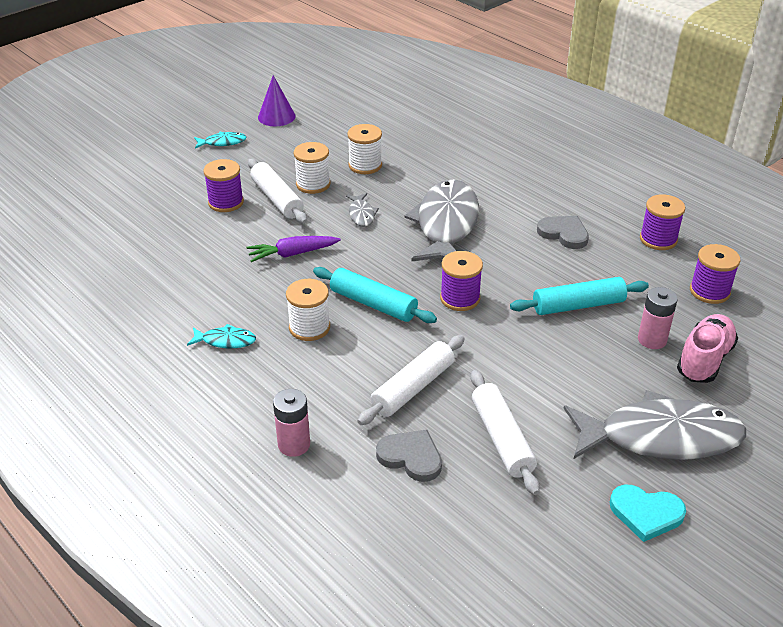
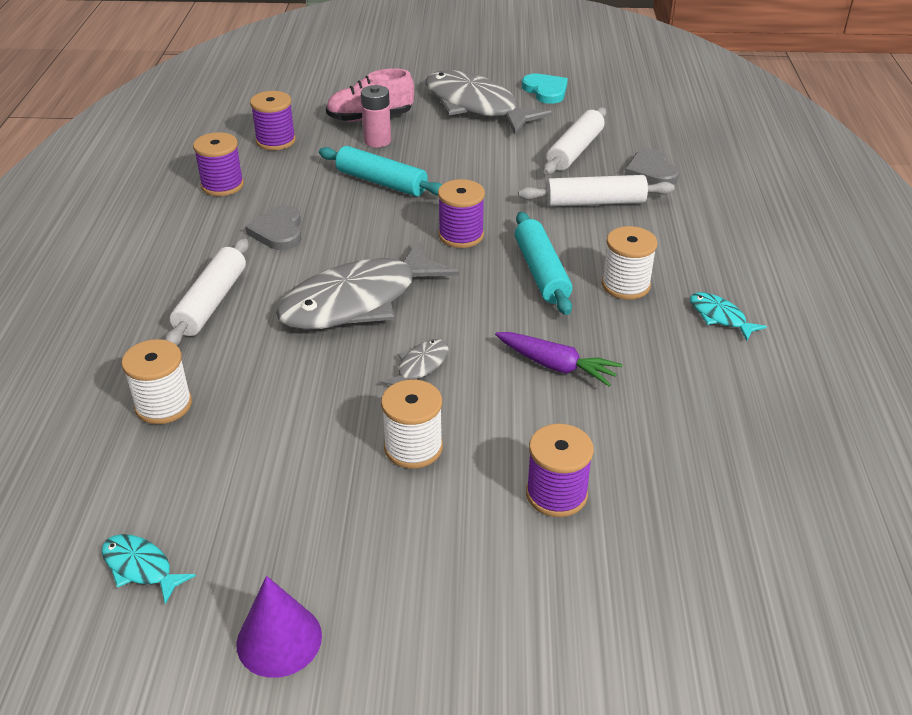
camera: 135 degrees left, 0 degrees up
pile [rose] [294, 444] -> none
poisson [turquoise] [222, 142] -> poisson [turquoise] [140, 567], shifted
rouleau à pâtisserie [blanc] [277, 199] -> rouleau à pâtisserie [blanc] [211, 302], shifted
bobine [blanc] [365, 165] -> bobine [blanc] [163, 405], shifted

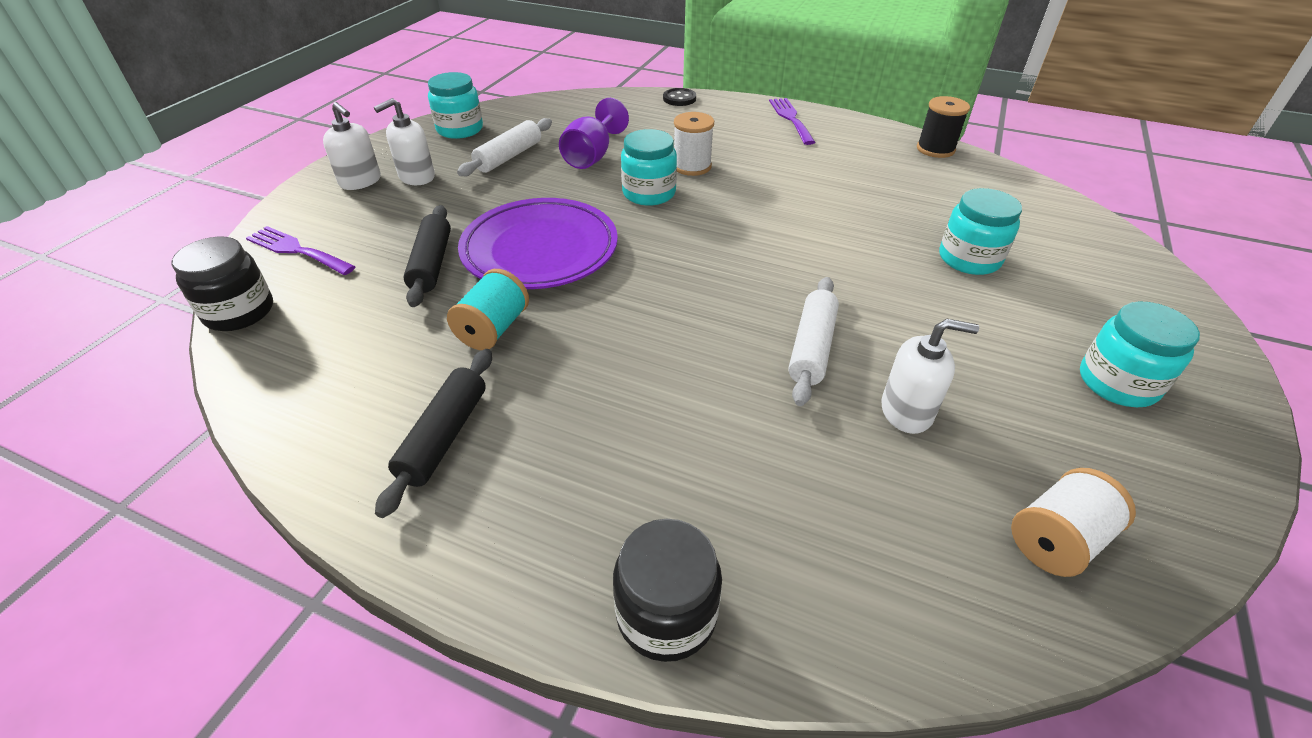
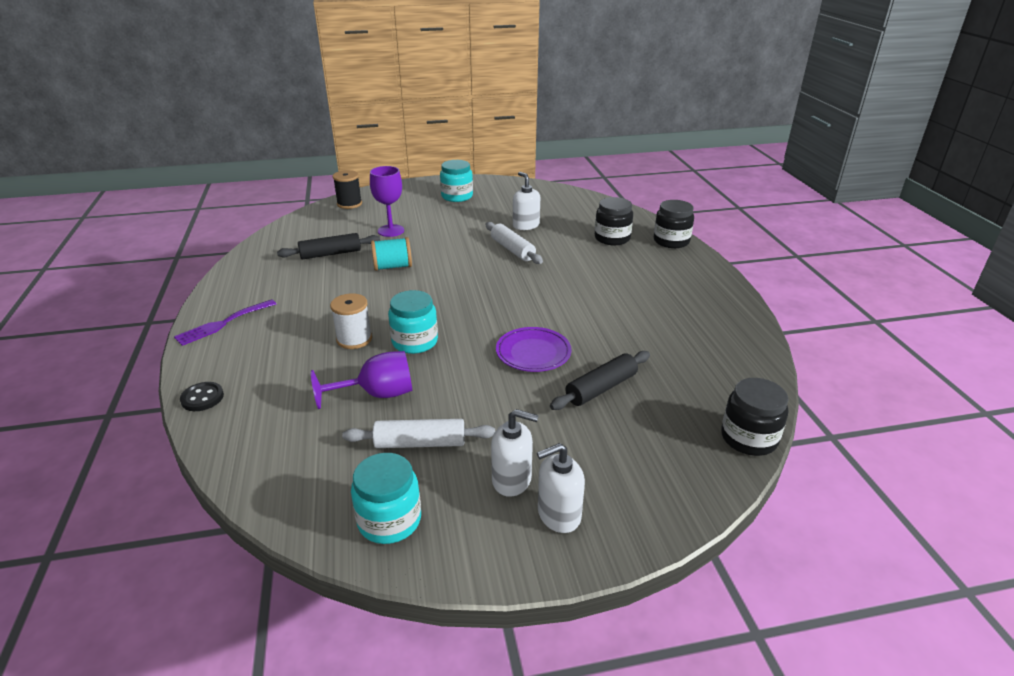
camera: 125 degrees left, 10 degrees down
fourchette [violet] [297, 250] -> none
bobine [blanc] [1057, 540] -> none
none -> bocal [noir] [612, 238]
rouleau à pâtisserie [noir] [444, 436] -> rouleau à pâtisserie [noir] [330, 254], shifted
bobine [turquoise] [493, 329] -> bobine [turquoise] [393, 267], shifted
bobine [noir] [935, 149] -> bobine [noir] [349, 204], shifted
bocal [turquoise] [969, 259] -> verre à pied [violet] [391, 231]
distributeur de savon [blanc] [360, 181] -> distributeur de savon [blanc] [558, 515], 120 degrees counterclockwise
rouleau à pâtisserie [blanc] [811, 348] -> rouleau à pâtisserie [blanc] [512, 250], 75 degrees clockwise
assiette [violet] [540, 250] -> assiette [violet] [533, 353], x0.61

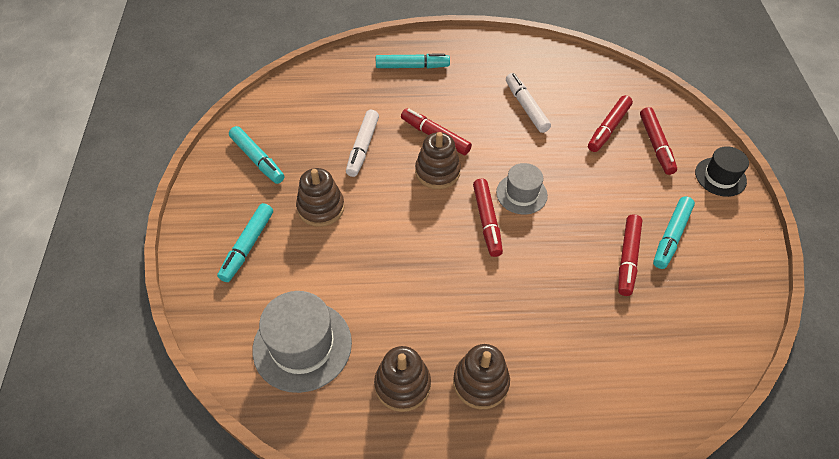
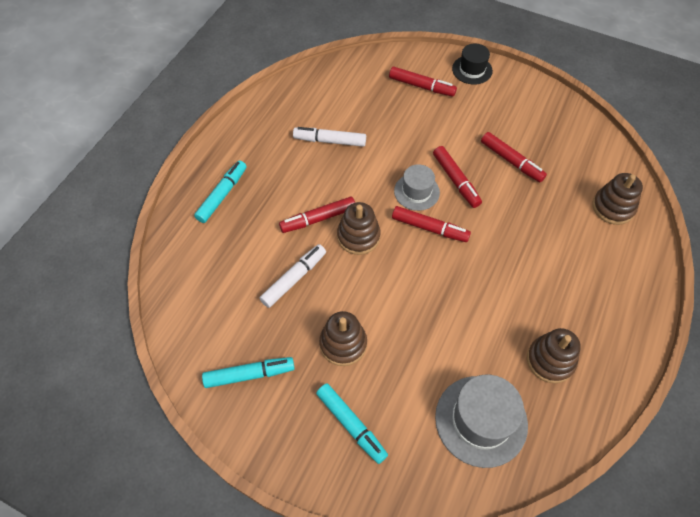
camera: 60 degrees left, 5 degrees up
feutre [turquoise] [671, 236] -> none
jouet à empiler [marron] [480, 383] -> jouet à empiler [marron] [613, 207], shifted
feutre [rouge] [608, 128] -> feutre [rouge] [456, 180], shifted
feutre [blanc] [363, 147] -> feutre [blanc] [293, 279], 90 degrees counterclockwise

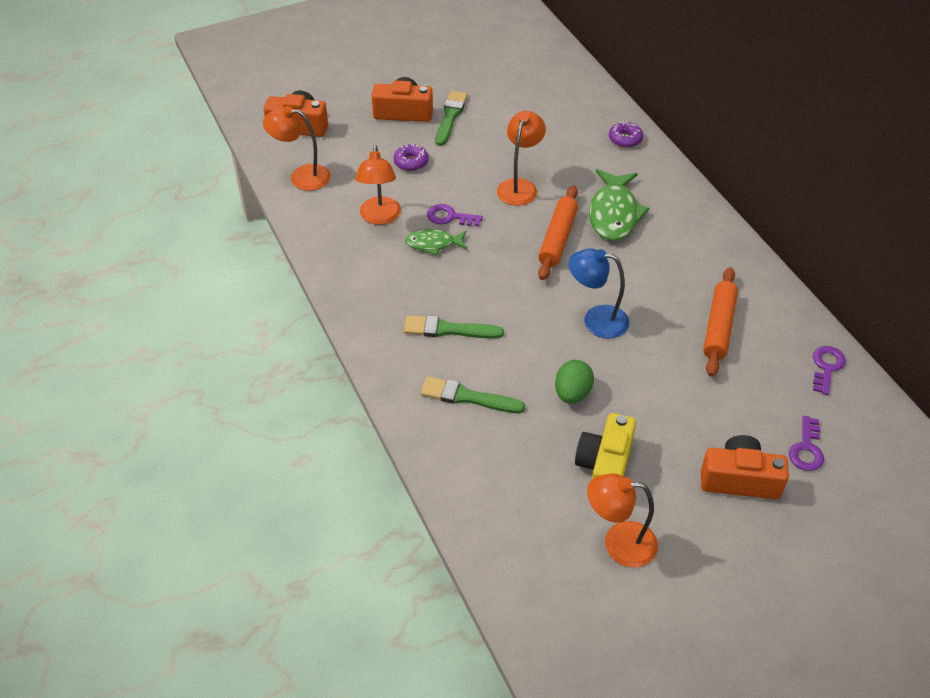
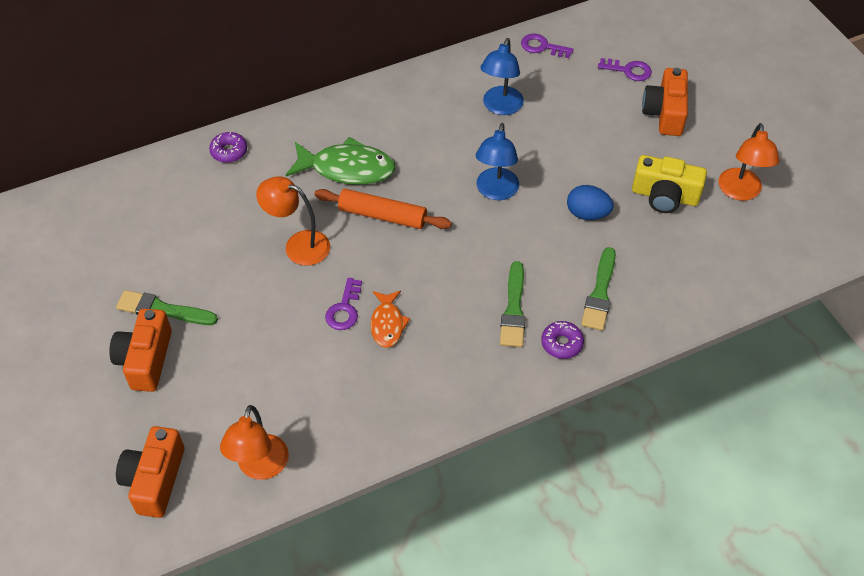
camera: 90 degrees left, 5 degrees up
lampe [orange] [380, 217] -> none
beignet [violet] [411, 162] -> beignet [violet] [561, 343], shifted
rouleau à pâtisserie [orange] [718, 327] -> lampe [bleu] [500, 107]
poisson [vert] [433, 244] -> poisson [orange] [387, 324]
œuf [vert] [572, 393] -> œuf [bleu] [587, 214]

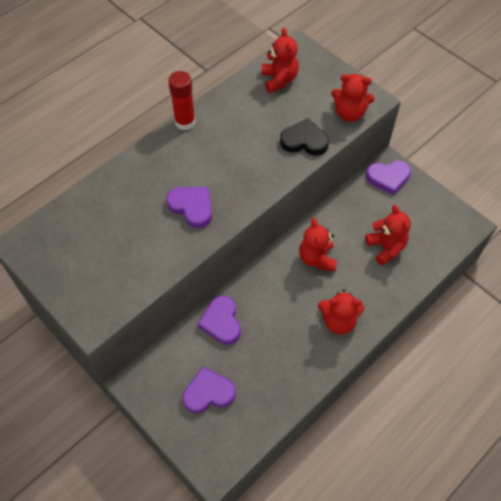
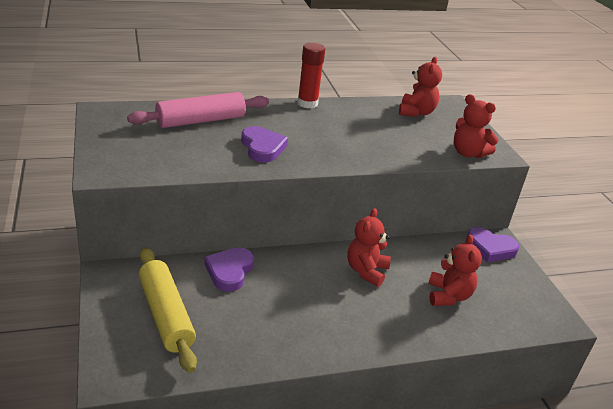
camera: 25 degrees right, 25 degrees down
cœur [noir] [304, 141] -> none
ours en peluche [rouge] [338, 321] -> none
none -> rouleau à pâtisserie [rose] [201, 120]
cœur [violet] [208, 393] -> rouleau à pâtisserie [jaune] [166, 315]

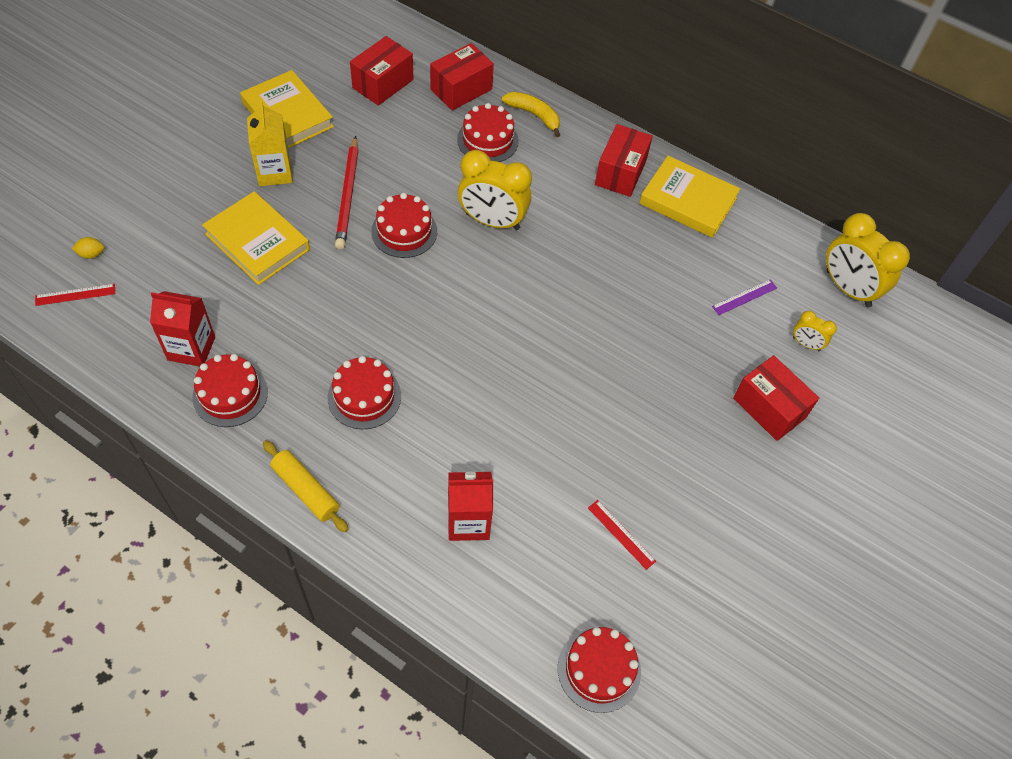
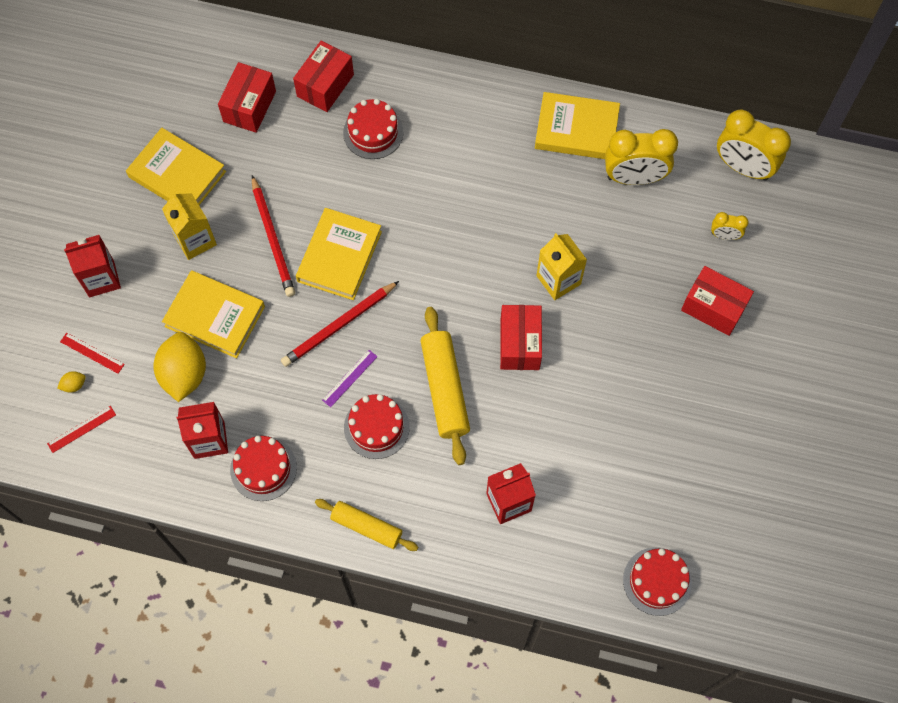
camera: 15 degrees left, 10 degrees up
banane [jaune] [534, 115] -> none
none -> brique de lait [rouge] [101, 279]
none -> citron [jaune] [184, 374]
none -> crayon [rouge] [339, 326]
none -> rouleau à pâtisserie [jaune] [445, 389]
none -> brique de lait [jaune] [558, 280]
réveil [jaune] [492, 221] -> réveil [jaune] [634, 177], shifted
règle [rouge] [621, 534] -> règle [rouge] [92, 353], shifted
boîte [rouge] [620, 172] -> boîte [rouge] [519, 344], shifted
règle [violet] [744, 297] -> règle [violet] [349, 378], shifted
gâteau [rouge] [404, 231] -> livre [jaune] [339, 256]

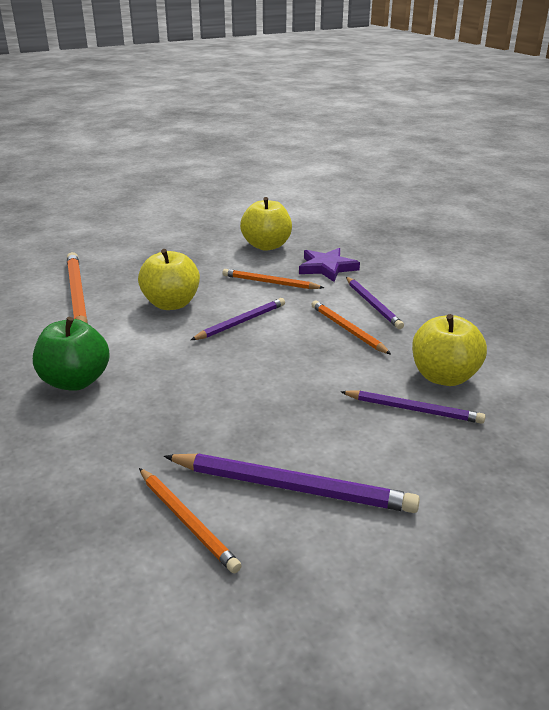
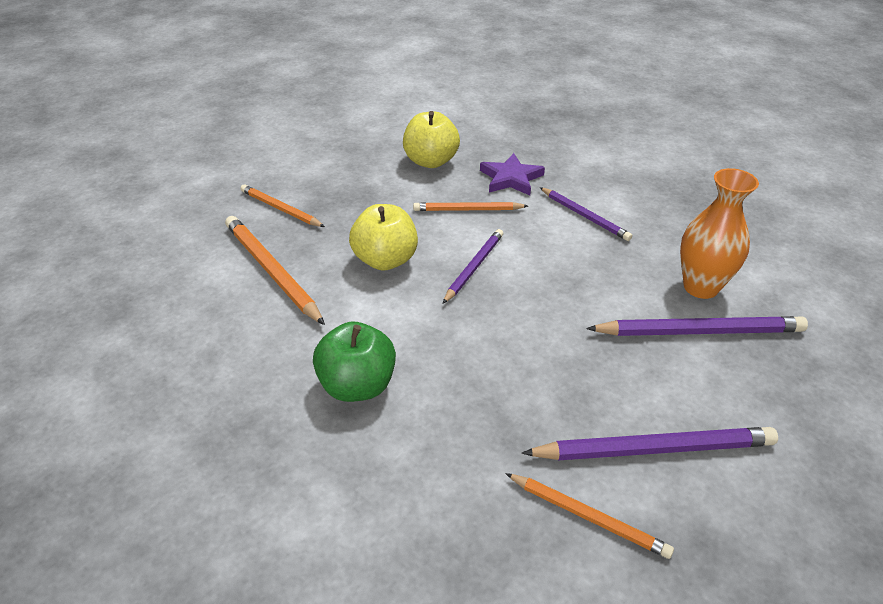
camera: 20 degrees left, 10 degrees up
crayon [orange] [348, 330] -> crayon [orange] [281, 209], shifted
pomme [jaune] [444, 376] -> vase [orange] [701, 287]
crayon [violet] [413, 409] -> crayon [violet] [699, 331], x1.57

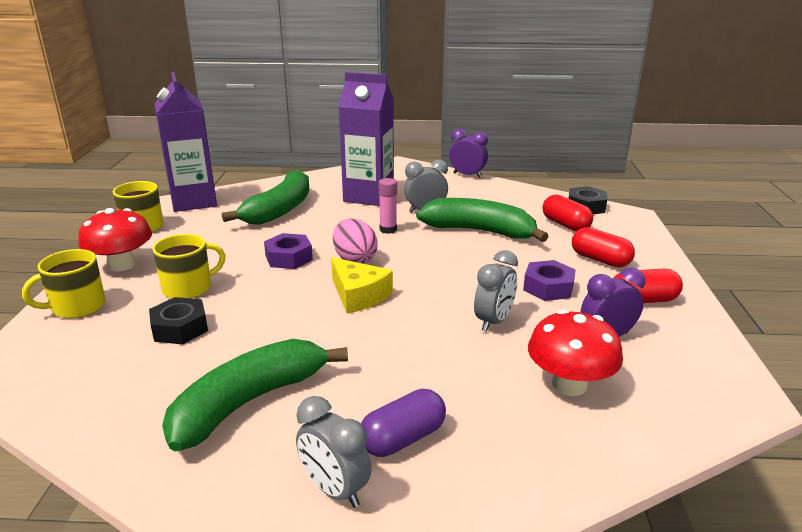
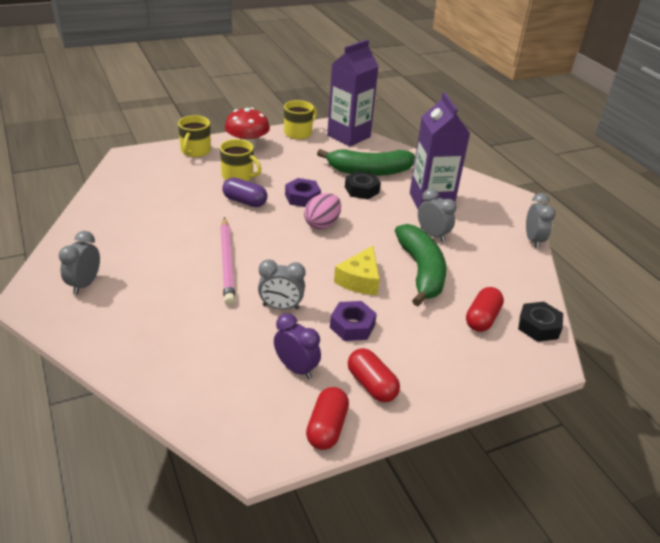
camera: 60 degrees right, 10 degrees up
banane [vert] [249, 402] -> none
bâton de colle [rose] [388, 229] -> none
champignon [rouge] [569, 384] -> none
none -> crayon [rose] [227, 262]
écrou [noir] [180, 328] -> écrou [noir] [361, 190], shifted
fromage [jaune] [358, 295] -> fromage [jaune] [360, 280], shifted
gélule [violet] [403, 438] -> gélule [violet] [244, 201], shifted
gélule [rouge] [600, 260] -> gélule [rouge] [327, 428], shifted
réveil [violet] [467, 175] -> réveil [gris] [533, 240]
tasse [jaune] [77, 307] -> tasse [jaune] [195, 151], 105 degrees counterclockwise

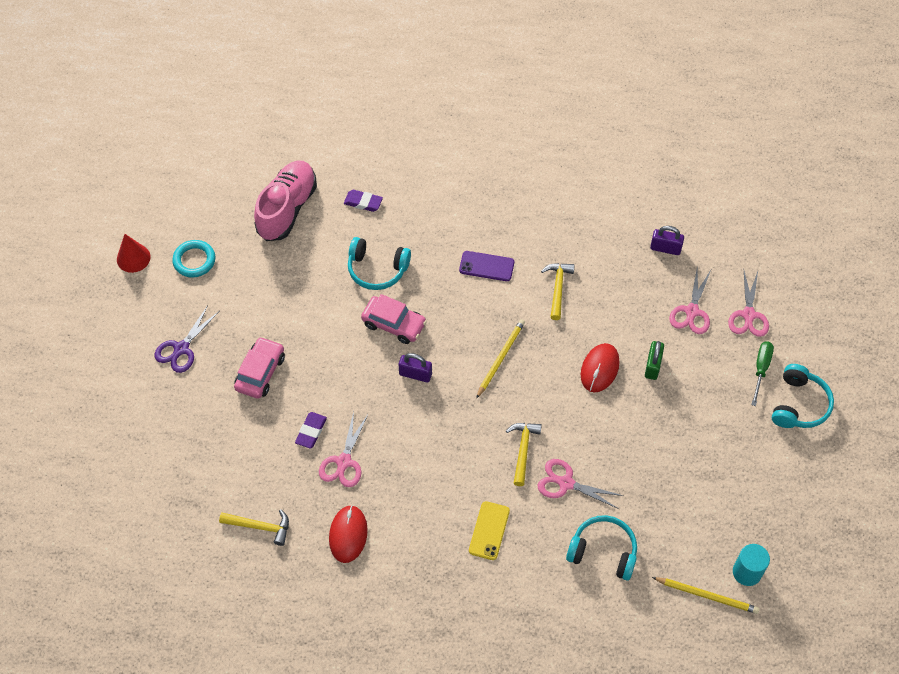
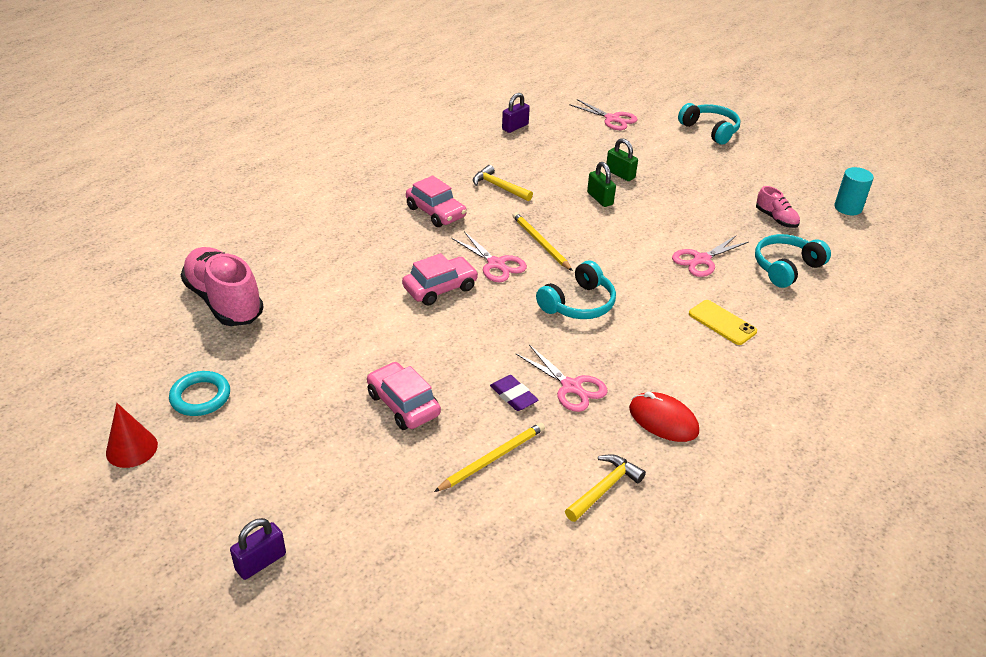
camera: 60 degrees left, 20 degrees down
ciseaux [violet] [181, 349] -> none
gomme [violet] [363, 202] -> none
marteau [jaune] [523, 450] -> none
tournevis [vert] [761, 369] -> none
none -> chaussure [rose] [776, 219]
casque audio [turquoise] [377, 269] -> casque audio [turquoise] [578, 304], shifted
cadenas [violet] [415, 374] -> cadenas [violet] [260, 562], shifted
crayon [jaune] [707, 596] -> crayon [jaune] [493, 458], shifted
ciseaux [rose] [692, 311] -> ciseaux [rose] [496, 264], shifted
téléphone [violet] [486, 266] -> voiture [rose] [436, 212]
souris [rouge] [600, 369] -> cadenas [vert] [600, 198]

